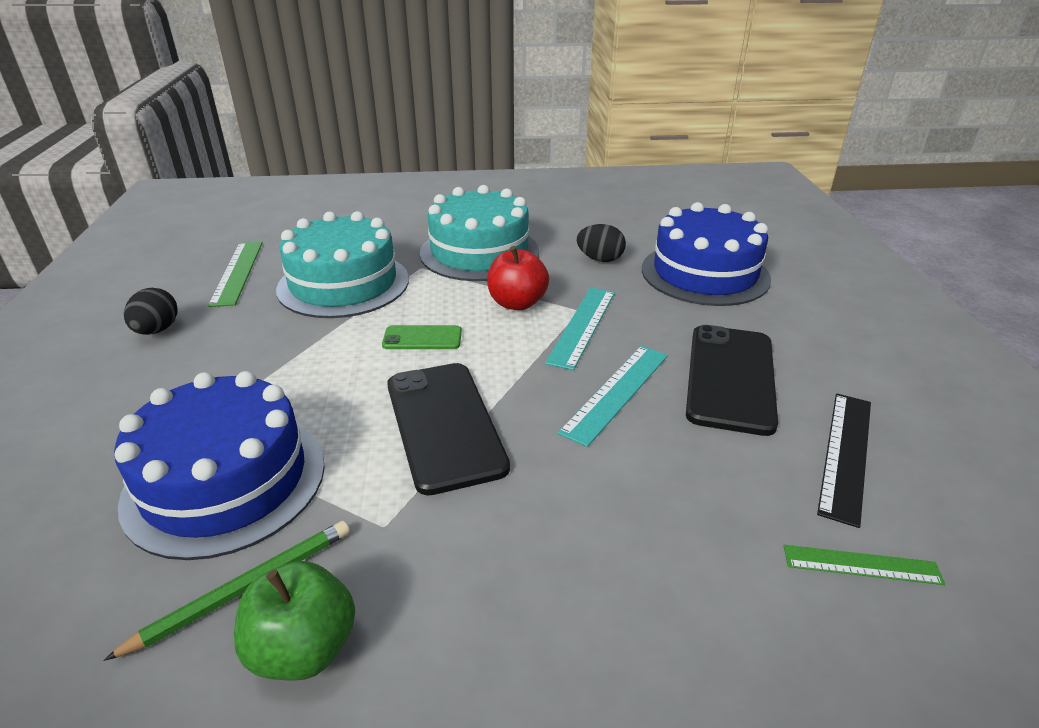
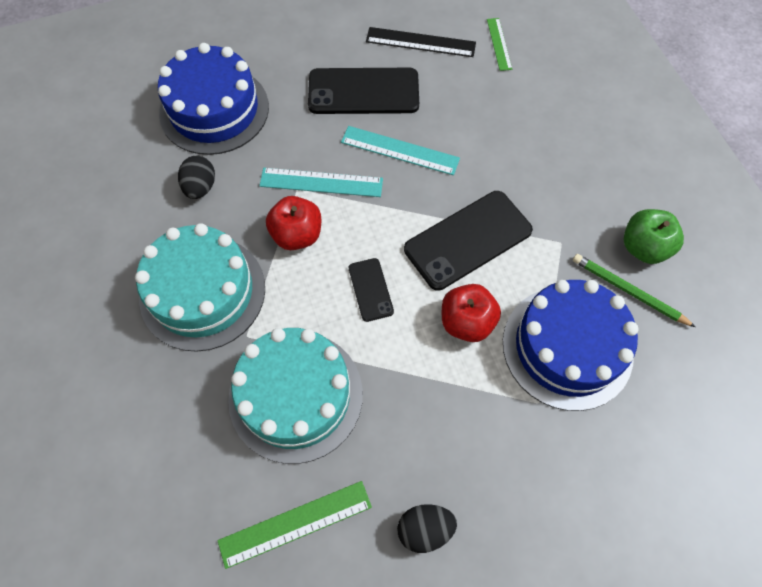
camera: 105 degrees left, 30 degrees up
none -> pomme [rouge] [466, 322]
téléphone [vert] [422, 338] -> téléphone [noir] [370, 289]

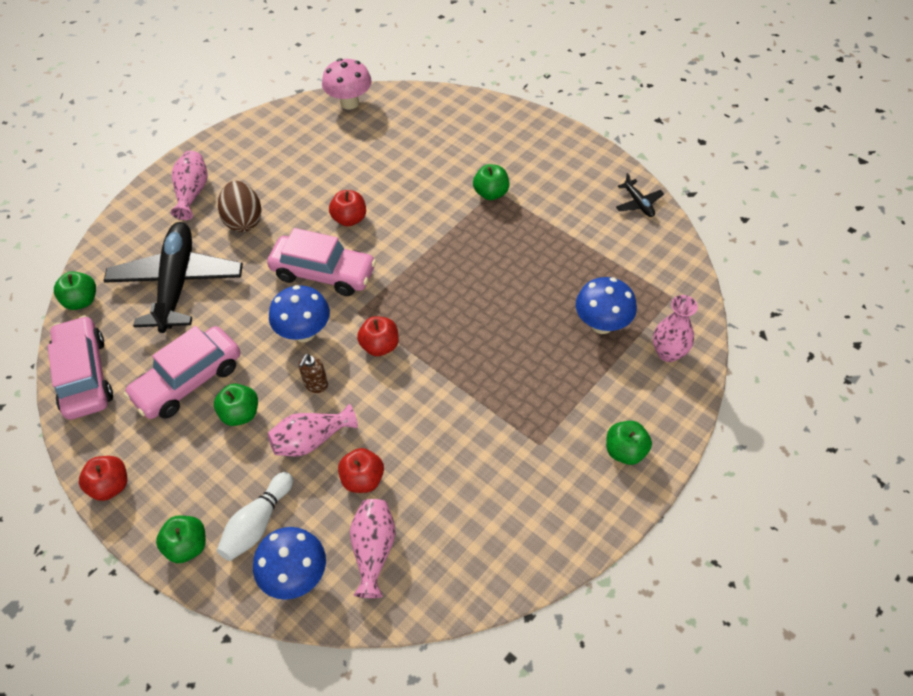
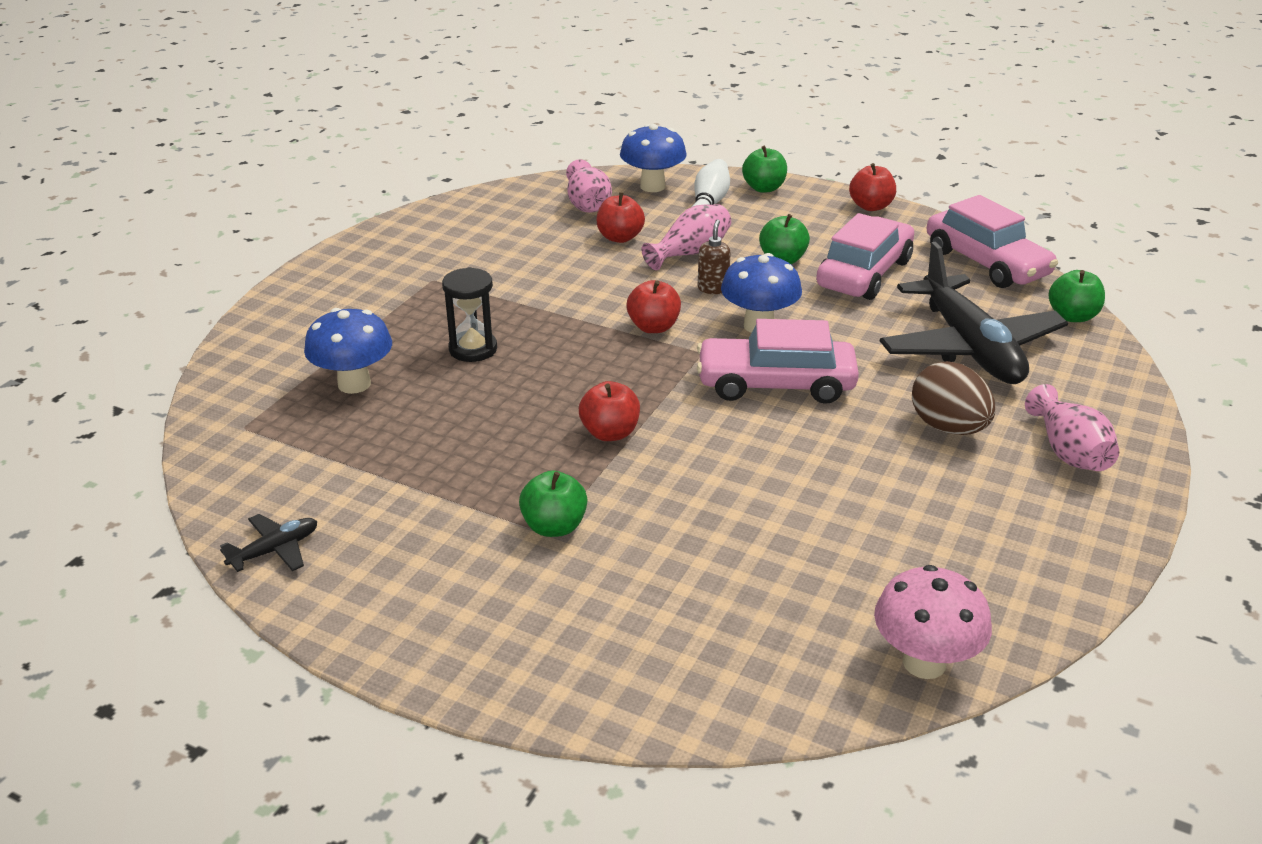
camera: 165 degrees right, 20 degrees down
pomme [vert] [625, 451] -> none
vase [rose] [668, 353] -> none
none -> sablier [noir] [473, 349]
pomme [rouge] [349, 219] -> pomme [rouge] [610, 433], shifted
avion [noir] [638, 203] -> avion [noir] [275, 550], 90 degrees clockwise

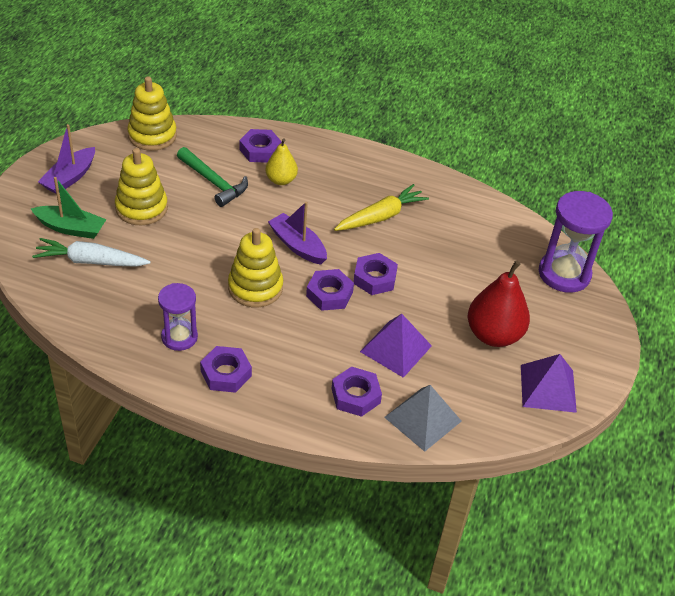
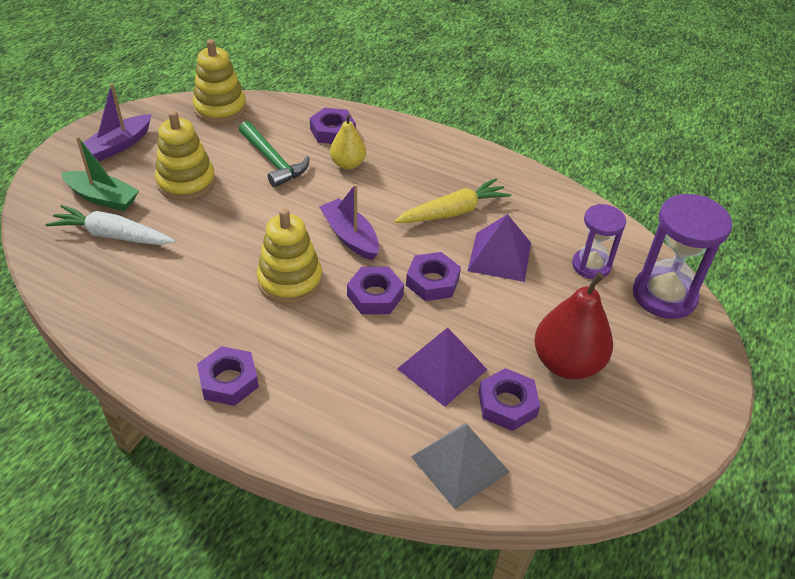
camera: 10 degrees right, 0 degrees up
sablier [violet] [179, 337] -> sablier [violet] [591, 265], shifted
écrou [violet] [355, 395] -> écrou [violet] [507, 404], shifted
pyramide [violet] [548, 388] -> pyramide [violet] [500, 256], shifted

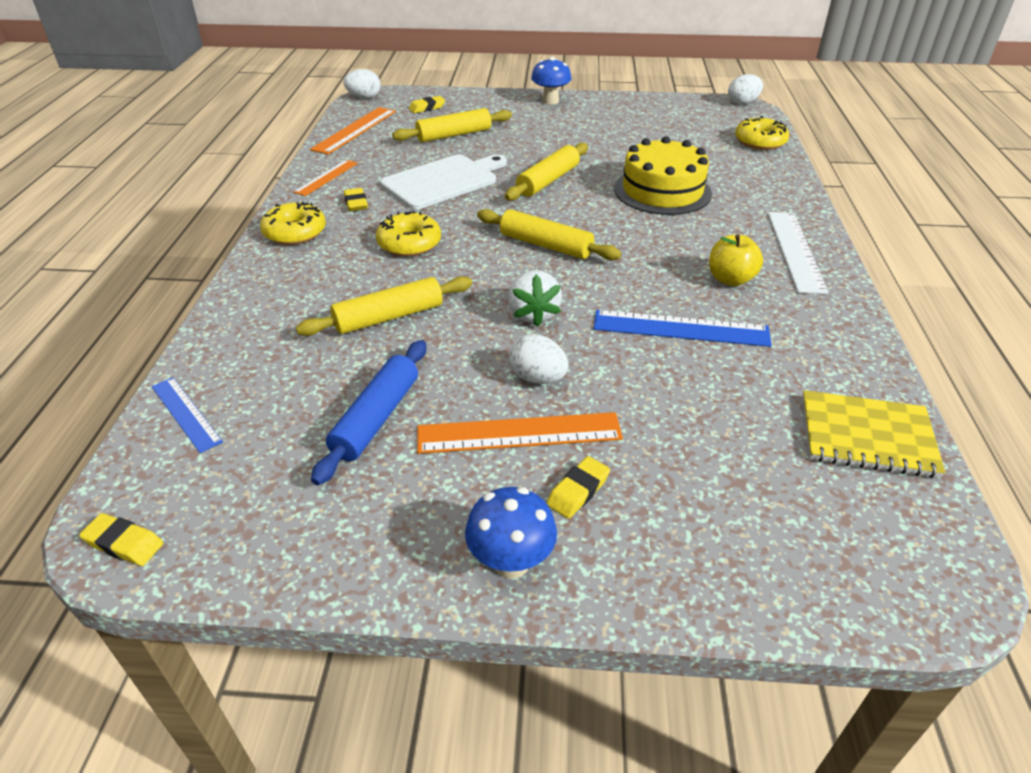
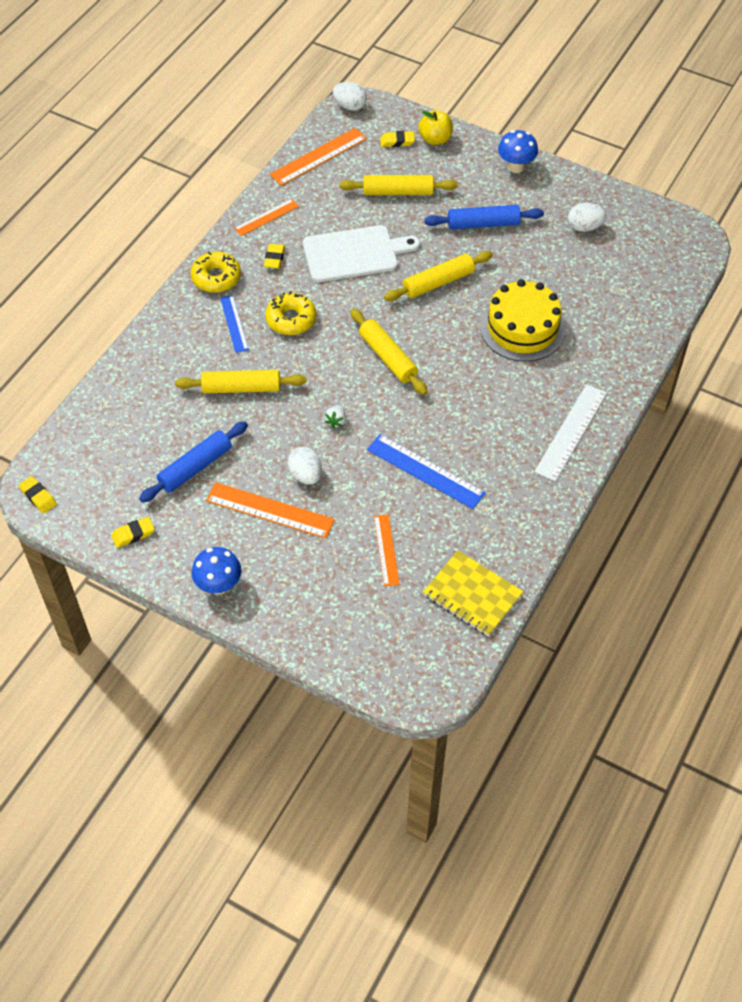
camera: 25 degrees right, 15 degrees up
beignet [jaune] [760, 142] -> none
none -> règle [orange] [386, 550]
none -> rouleau à pâtisserie [bleu] [483, 224]
règle [bleu] [186, 413] -> règle [bleu] [234, 323], shifted
gomme [jaune] [578, 491] -> gomme [jaune] [133, 534], shifted
pomme [jaune] [730, 279] -> pomme [jaune] [435, 139], shifted
œuf [blanc] [742, 103] -> œuf [blanc] [584, 227], shifted
fraise [blanc] [533, 314] -> fraise [blanc] [336, 421], x0.57

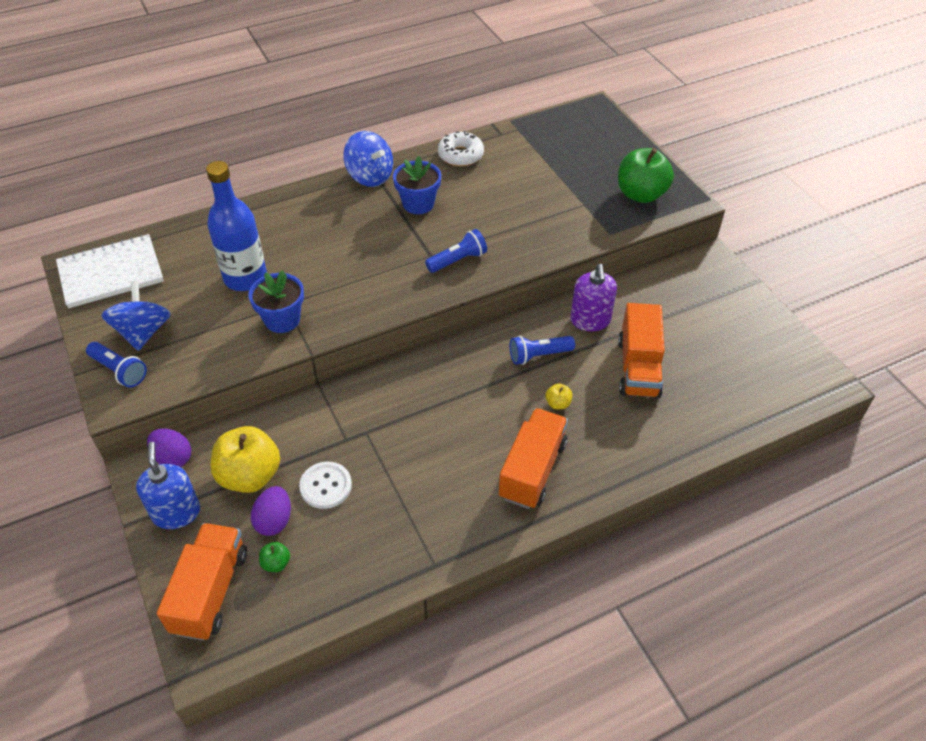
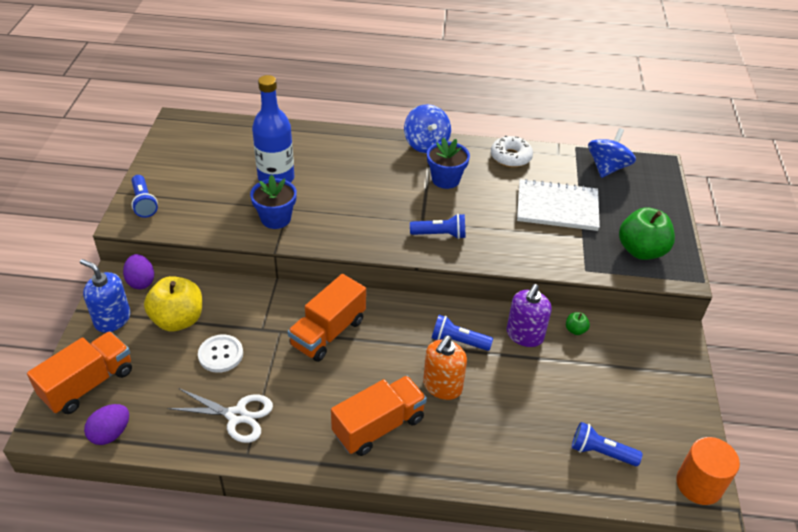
camera: 30 degrees right, 5 degrees down
none -> ciseaux [blanc] [237, 416]
none -> lampe de poche [bleu] [601, 452]
none -> cylindre [orange] [699, 484]
carnet [blanc] [111, 273] -> carnet [blanc] [557, 207], shifted
toupie [bleu] [143, 332] -> toupie [bleu] [607, 168], shifted
œuf [violet] [274, 521] -> œuf [violet] [110, 433], shifted
pomme [vert] [276, 563] -> pomme [vert] [575, 330], shifted
camion [orange] [638, 367] -> camion [orange] [328, 332], shifted
pomme [jaune] [558, 403] -> distributeur de savon [orange] [442, 386]
distributeur de savon [bleu] [176, 513] -> distributeur de savon [bleu] [112, 319], 75 degrees counterclockwise

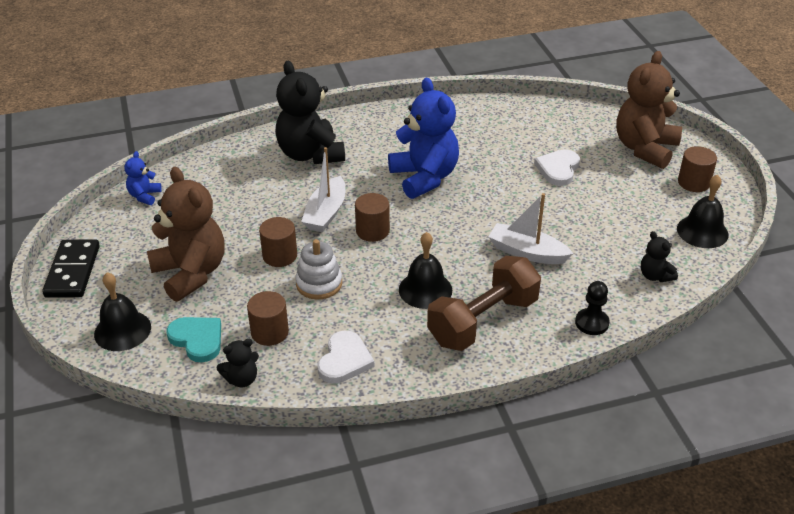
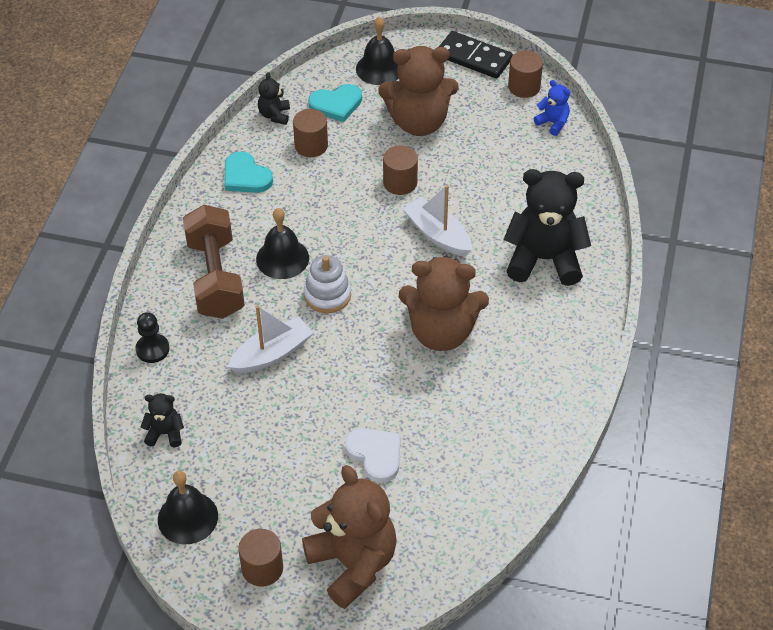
camera: 120 degrees right, 10 degrees up
jouet à empiler [blanc] [319, 283] -> jouet à empiler [blanc] [327, 295], shifted
cylindre [marron] [372, 231] -> cylindre [marron] [524, 87], shifted
cœur [blanc] [344, 360] -> cœur [turquoise] [246, 176]
ours en peluche [bleu] [424, 177] -> ours en peluche [marron] [441, 332]

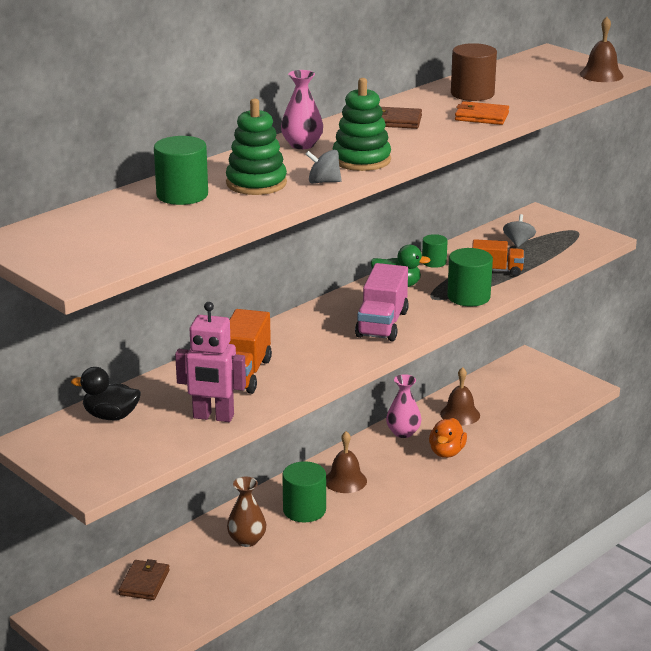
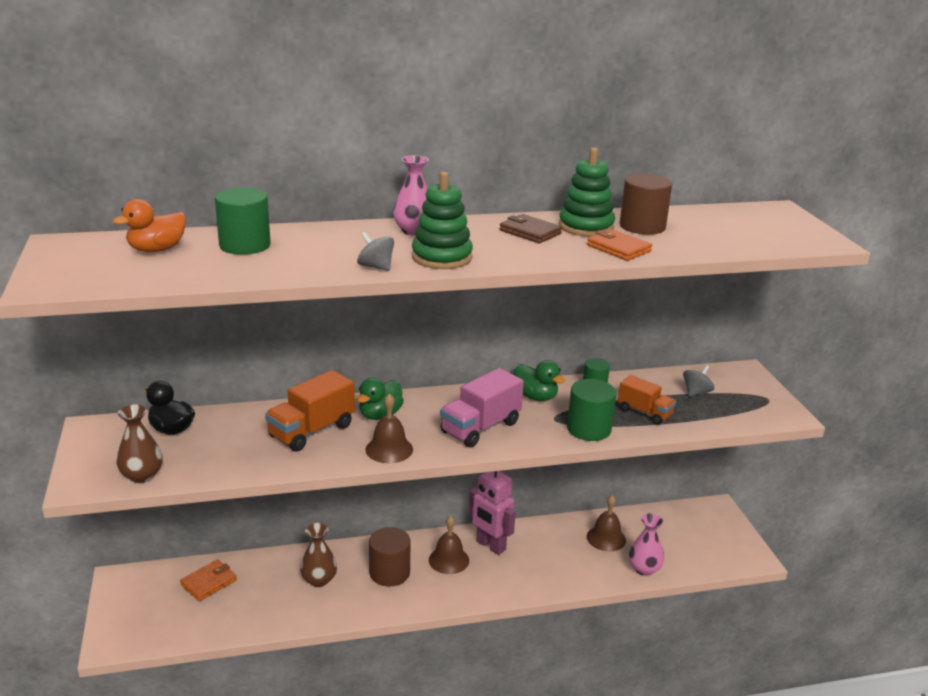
camera: 30 degrees right, 0 degrees up
none -> vase [marron] [142, 475]
none -> canard [vert] [380, 415]
robot [rose] [213, 417] -> robot [rose] [490, 545], shifted
jouet à empiler [vert] [256, 183] -> jouet à empiler [vert] [586, 227], shifted
vase [rose] [403, 432] -> vase [rose] [644, 569], shifted
canard [orange] [446, 452] -> canard [orange] [157, 250], shifted
cloche [marron] [601, 75] -> cloche [marron] [389, 449], shifted
portefeuille [marron] [144, 582] -> portefeuille [orange] [209, 582]
cylindre [vert] [304, 510] -> cylindre [marron] [389, 573]

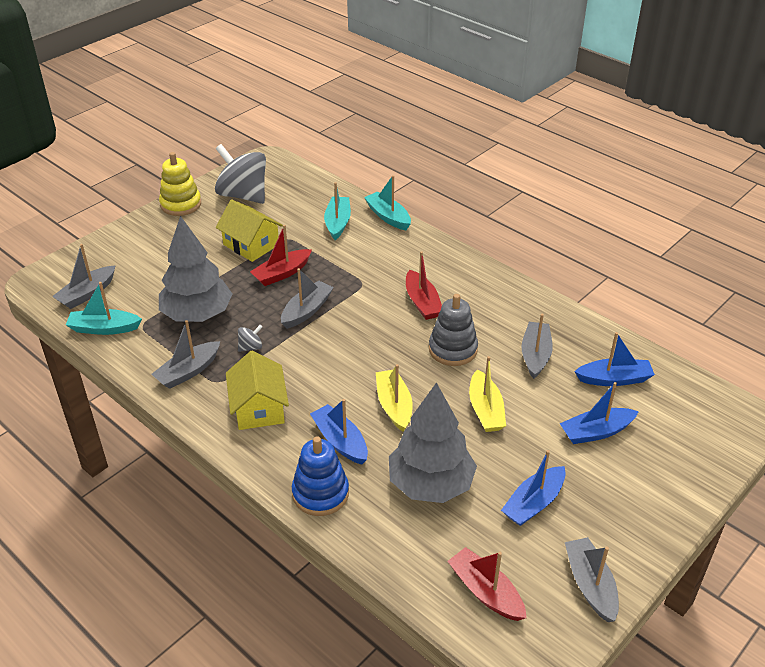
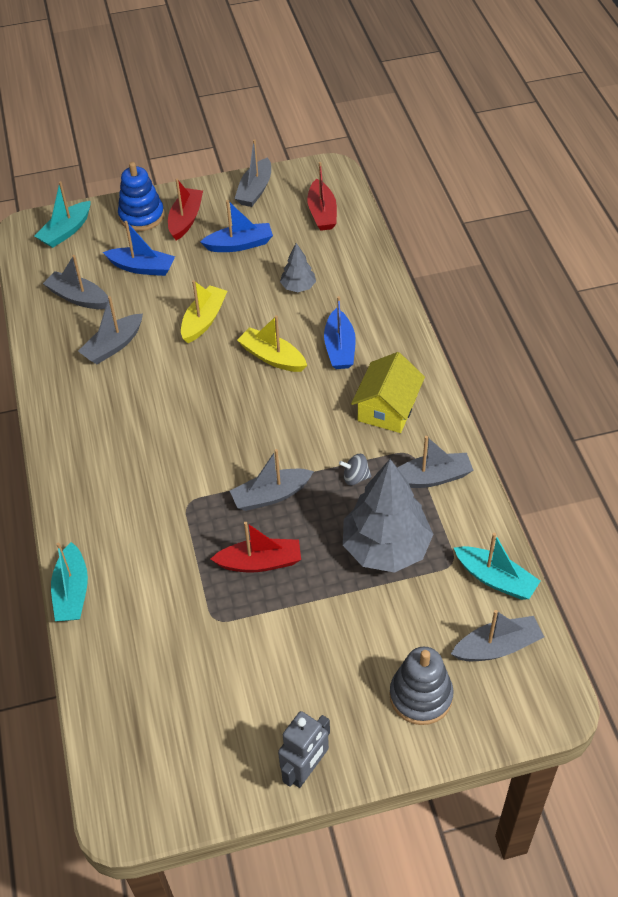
camera: 145 degrees left, 10 degrees up
toupie [gris] [243, 195] -> none
maison [jaune] [251, 245] -> none
jouet à empiler [bleu] [320, 493] -> jouet à empiler [bleu] [141, 216], shifted
bateau [turquoise] [338, 223] -> bateau [turquoise] [66, 231], shifted
bateau [rouge] [422, 302] -> bateau [rouge] [186, 219], shifted
jouet à empiler [gris] [453, 349] -> jouet à empiler [gris] [420, 696], shifted
jouet à empiler [jaune] [181, 204] -> robot [gris] [305, 770]
bateau [bleu] [614, 379] -> bateau [gris] [78, 298]
bateau [jaune] [394, 405] -> bateau [jaune] [272, 357], 105 degrees clockwise
arbre [gris] [430, 484] -> arbre [gris] [298, 287], x0.48

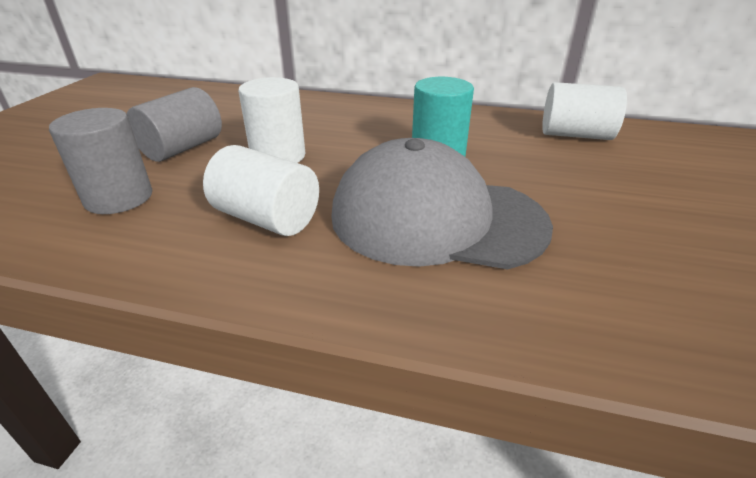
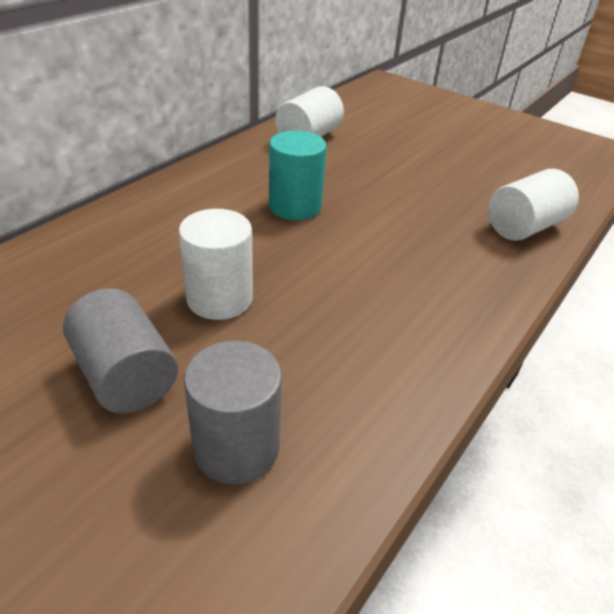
camera: 70 degrees left, 5 degrees up
casquette [gris] [436, 218] -> none
cylindre [blanc] [267, 218] -> cylindre [blanc] [524, 227], shifted

